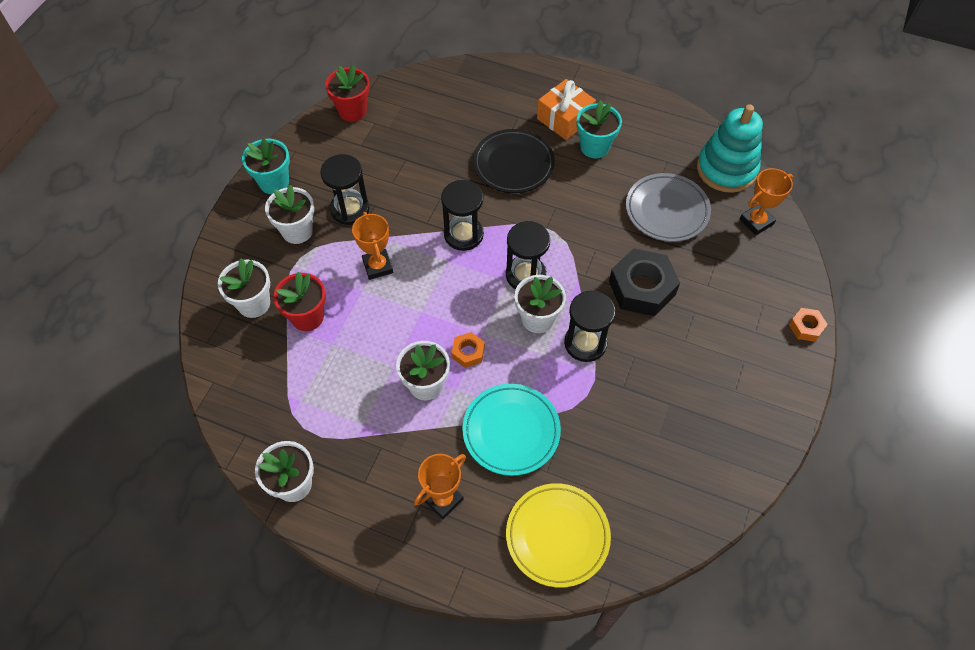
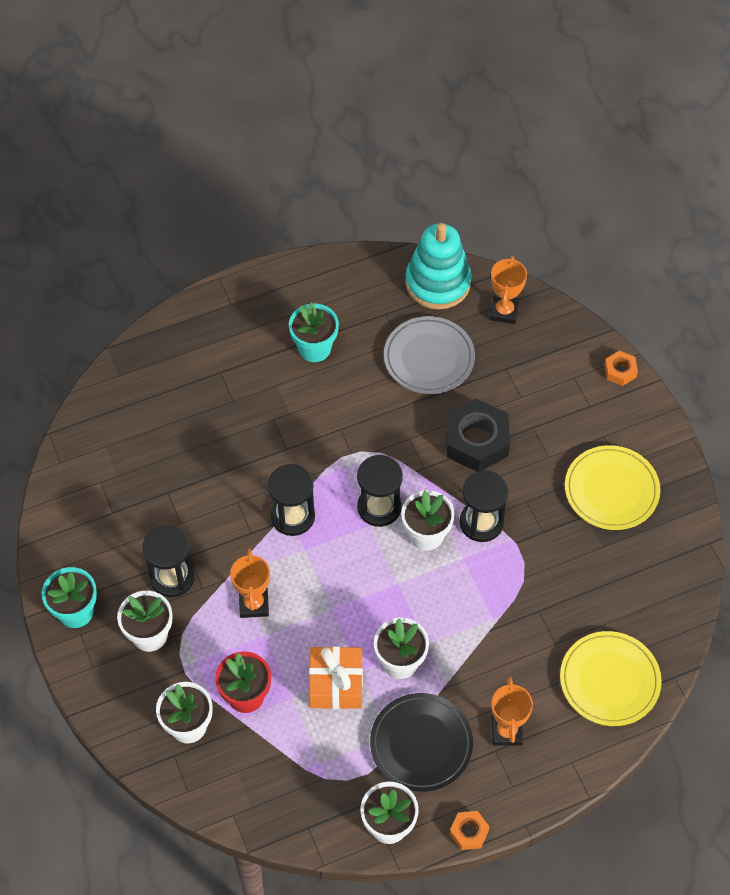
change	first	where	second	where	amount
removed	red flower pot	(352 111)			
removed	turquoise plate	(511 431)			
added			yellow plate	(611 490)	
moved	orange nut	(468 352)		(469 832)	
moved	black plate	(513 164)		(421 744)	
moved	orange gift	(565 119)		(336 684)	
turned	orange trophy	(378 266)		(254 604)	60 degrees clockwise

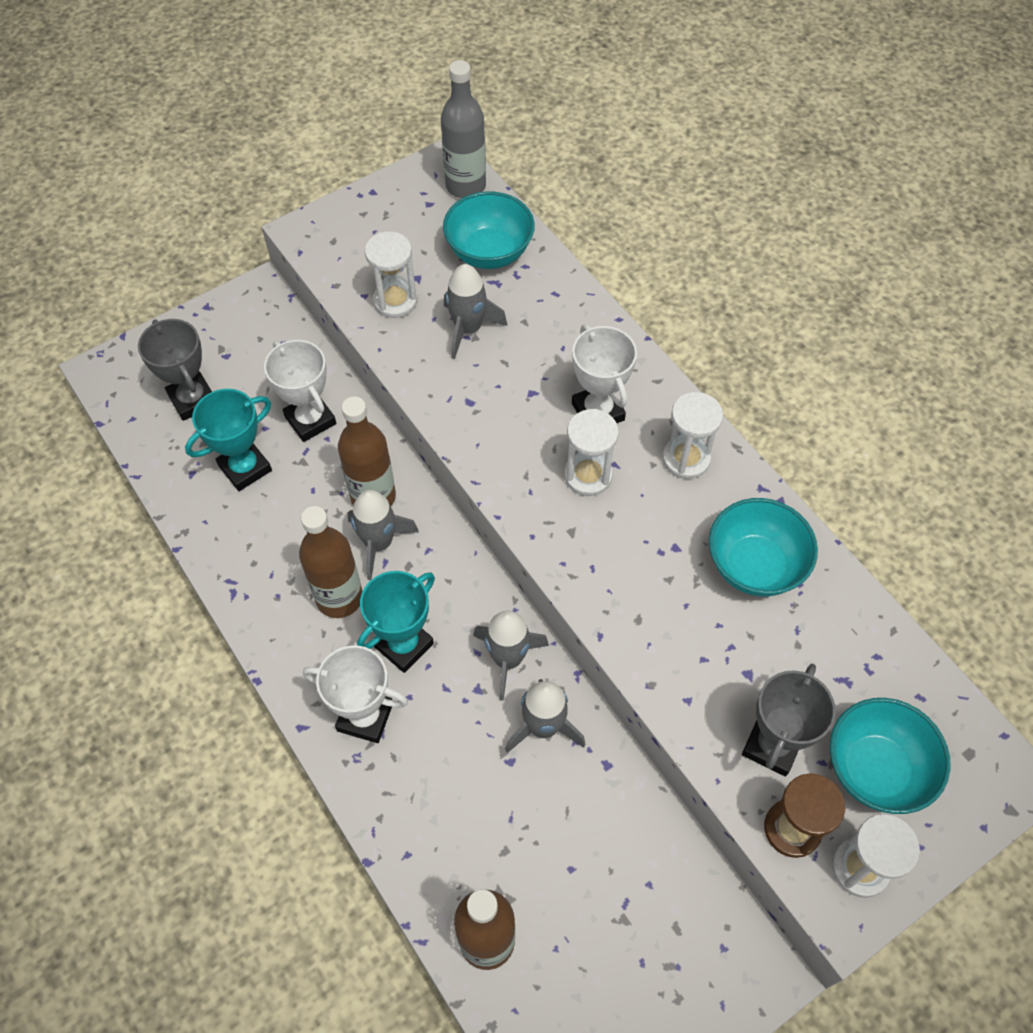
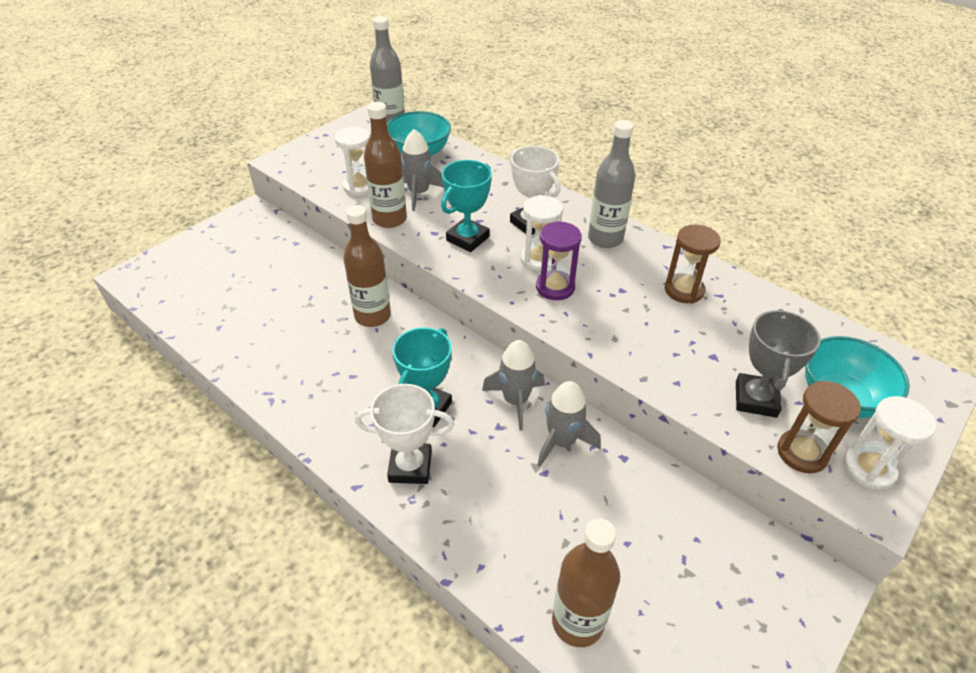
change	first	where	second	where	amount
removed	grey trophy	(193 399)			
removed	white trophy	(310 420)			
removed	grey rocket	(379 543)			
added			purple hourglass	(555 287)	
moved	turquoise trophy	(245 468)		(467 239)	
moved	brown bottle	(339 598)		(390 219)	
replaced	white hourglass	(686 459)	grey bottle	(605 239)	
replaced	turquoise bowl	(754 566)	brown hourglass	(684 290)	

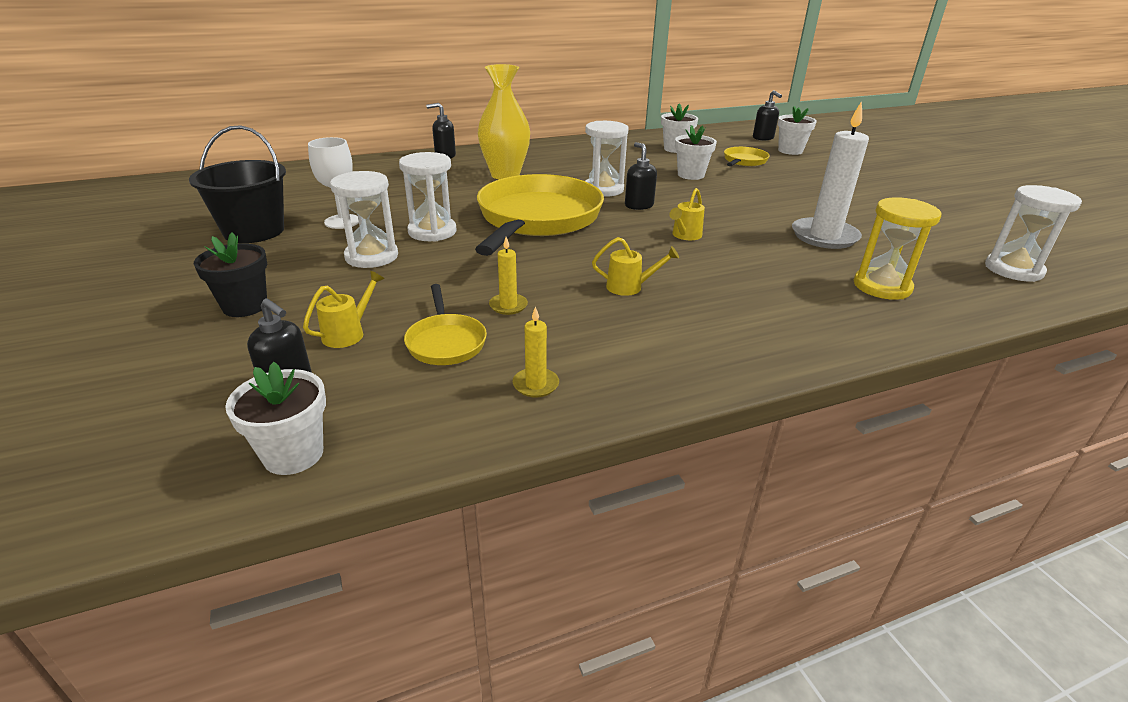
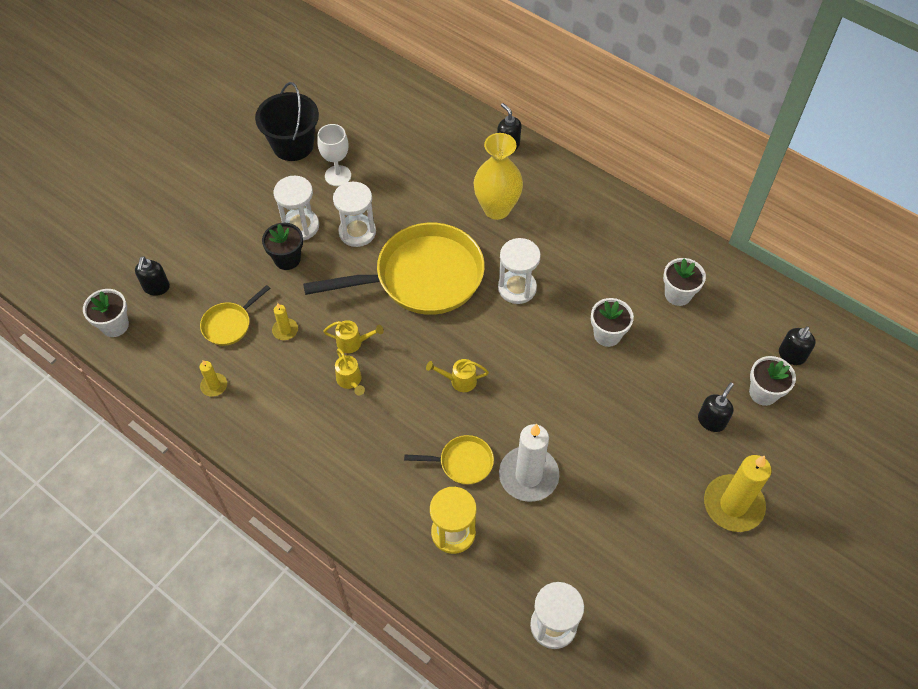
change	first	where	second	where	amount
added			yellow candle	(733 505)	
moved	black flower pot	(245 306)		(287 259)	
moved	yellow watering can	(348 333)		(353 342)	
moved	black soap dispenser	(638 205)		(711 421)	
moved	yellow pan	(744 161)		(462 462)	

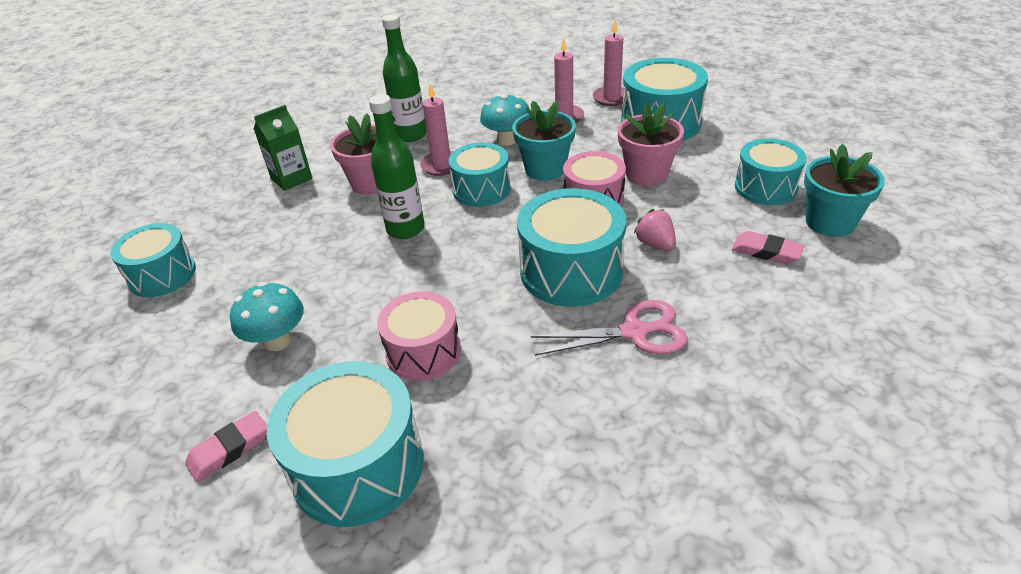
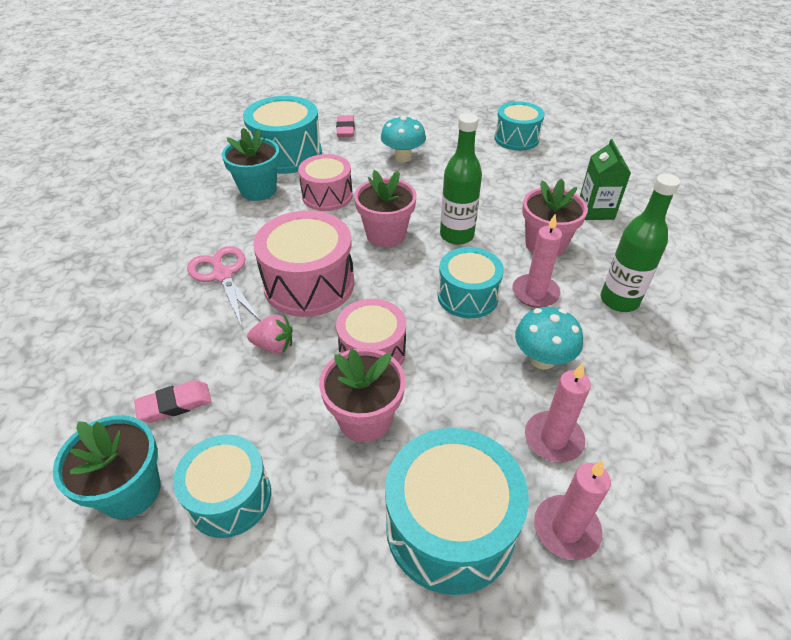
change	first	where	second	where	amount
added			pink flower pot	(386 235)	
moved	turquoise flower pot	(545 169)		(258 190)	
recoloured	turquoise drum	(571 271)	pink drum	(309 284)	
turned	pink scissors	(634 332)		(223 275)	120 degrees clockwise

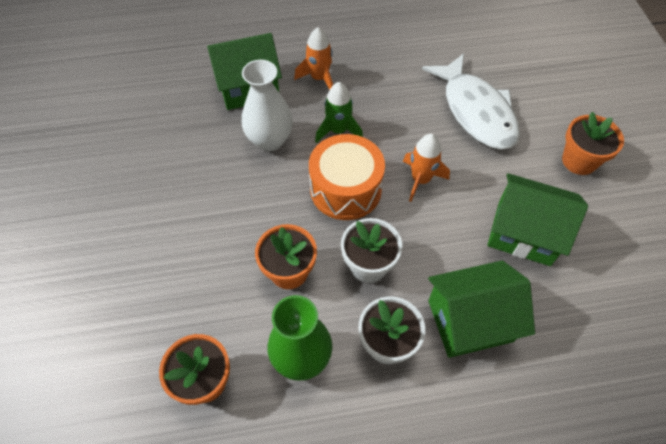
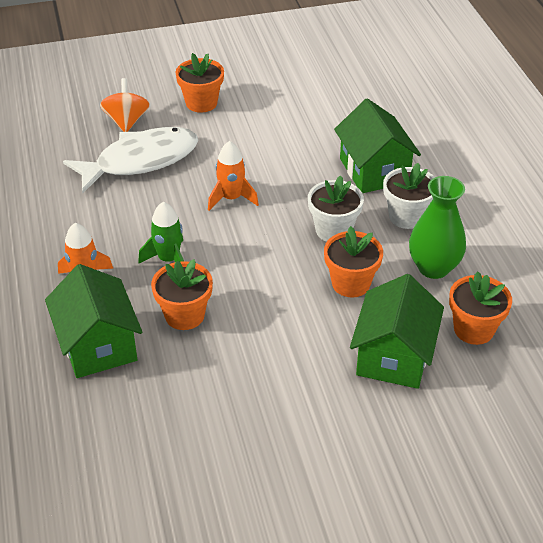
change	first	where	second	where	amount
removed	orange drum	(345 189)			
added			orange spinning top	(126 121)	
moved	green house	(524 233)		(393 356)	
replaced	white vase	(270 140)	orange flower pot	(184 315)	

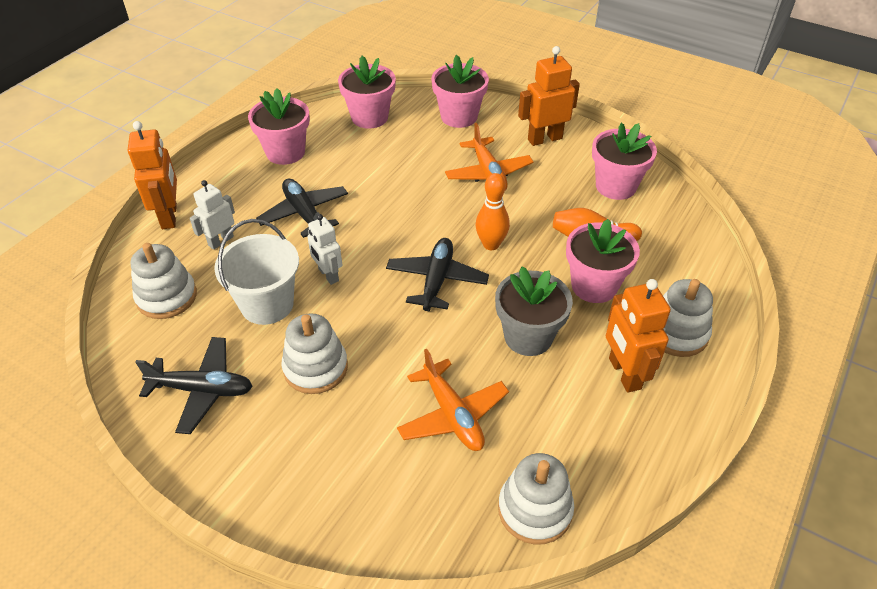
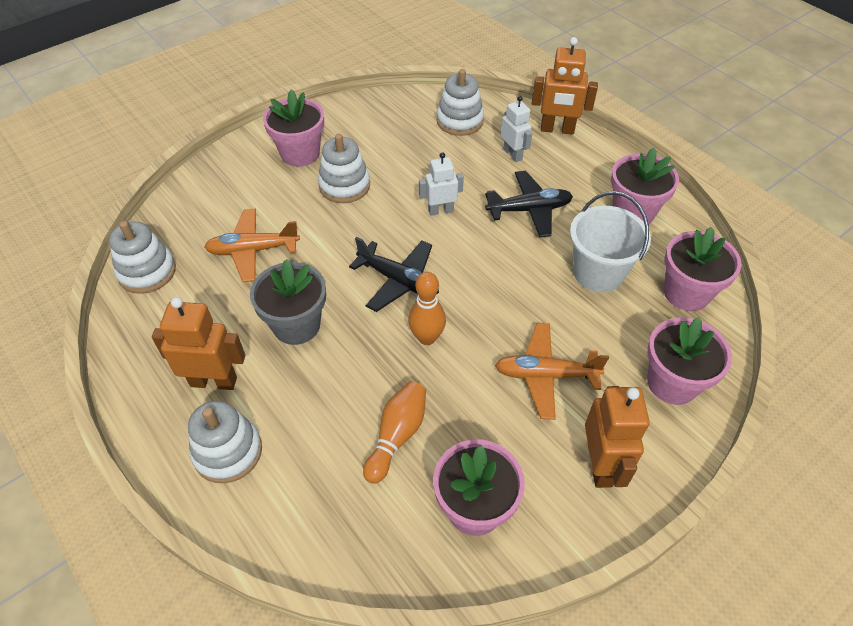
change	first	where	second	where	amount
removed	black plane	(202 390)			
moved	white bucket	(267 304)		(598 273)	
moved	pink flower pot	(594 286)		(300 153)	

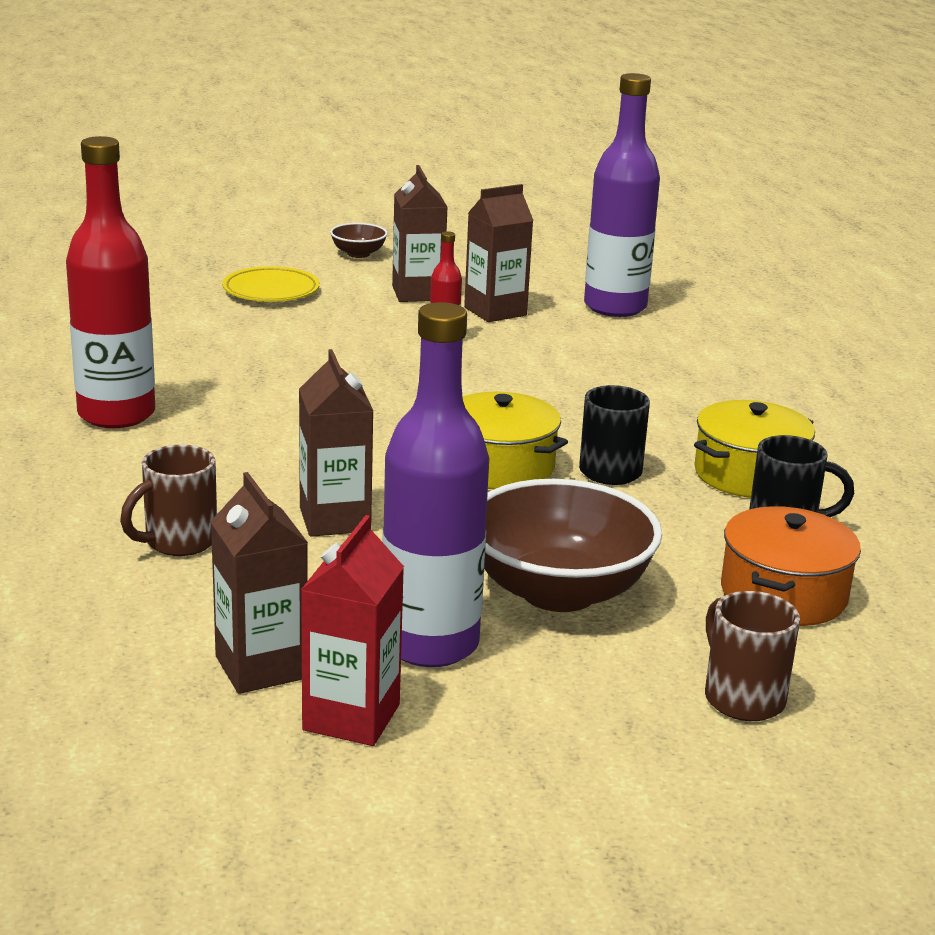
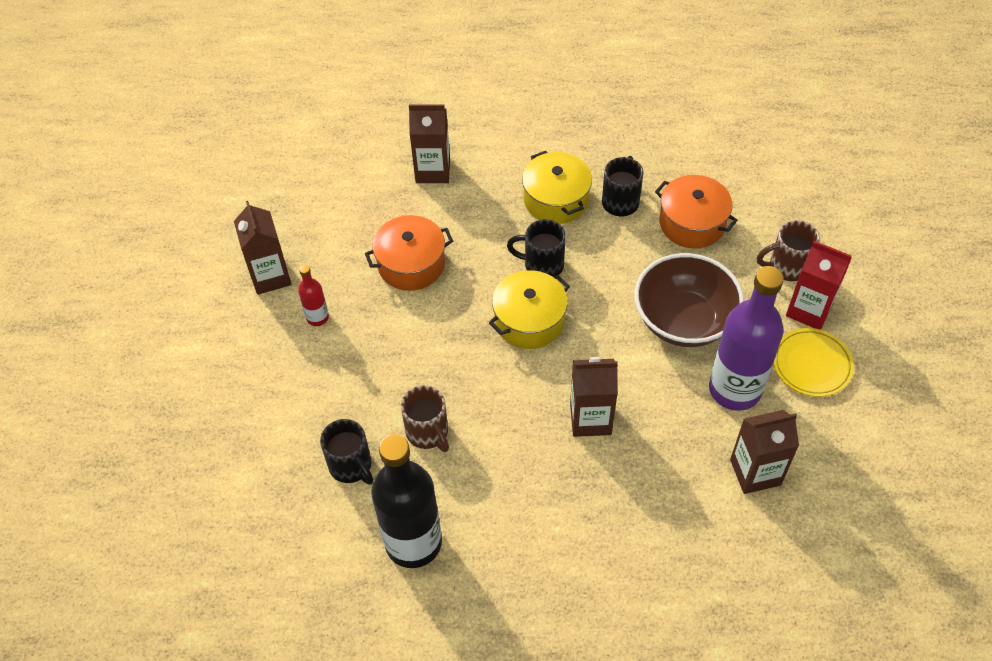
change	first	where	second	where	amount
removed	brown bowl	(358 254)			
removed	purple bottle	(615 307)			
added			black mug	(351 466)	
added			orange pot	(411 264)	
moved	brown mug	(178 542)		(428 433)	
moved	yellow plate	(271 291)		(811 365)	
moved	red carton	(351 717)		(809 310)	
moved	brown carton	(417 293)		(433 171)	
recoloured	red bottle	(116 414)	black bottle	(413 543)	

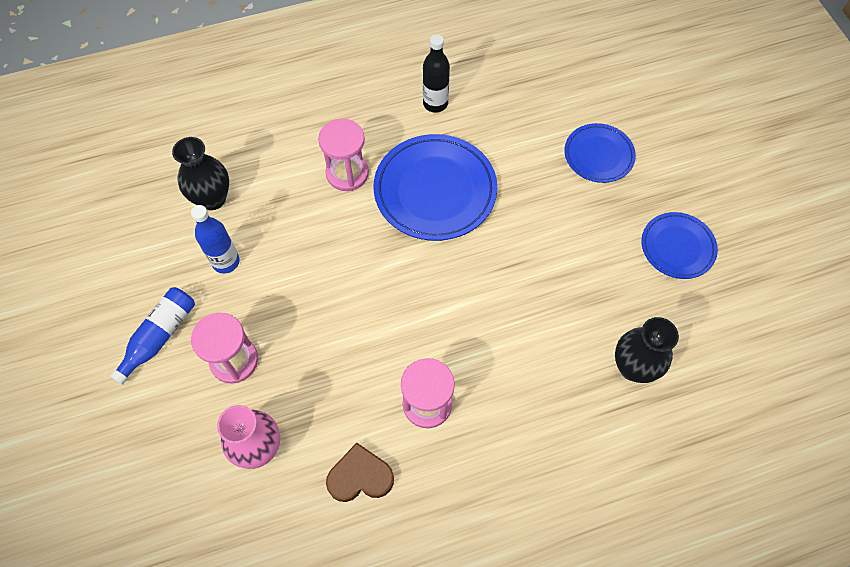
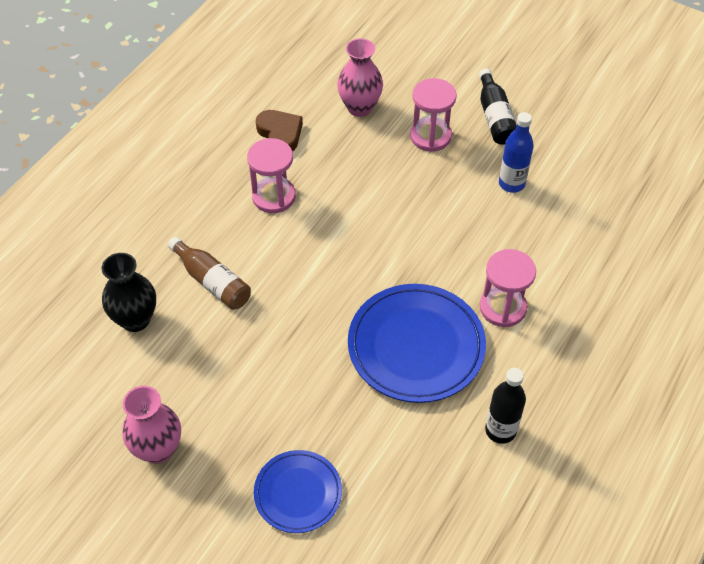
change	first	where	second	where	amount
removed	black vase	(212 198)			
added			brown bottle	(212 282)	
replaced	blue plate	(677 247)	pink vase	(158 449)	
recoloured	blue bottle	(160 336)	black bottle	(495 117)	
turned	brown heart	(360 476)		(280 134)	75 degrees counterclockwise

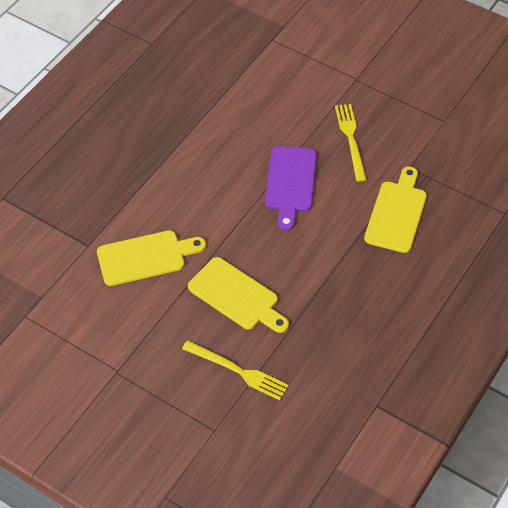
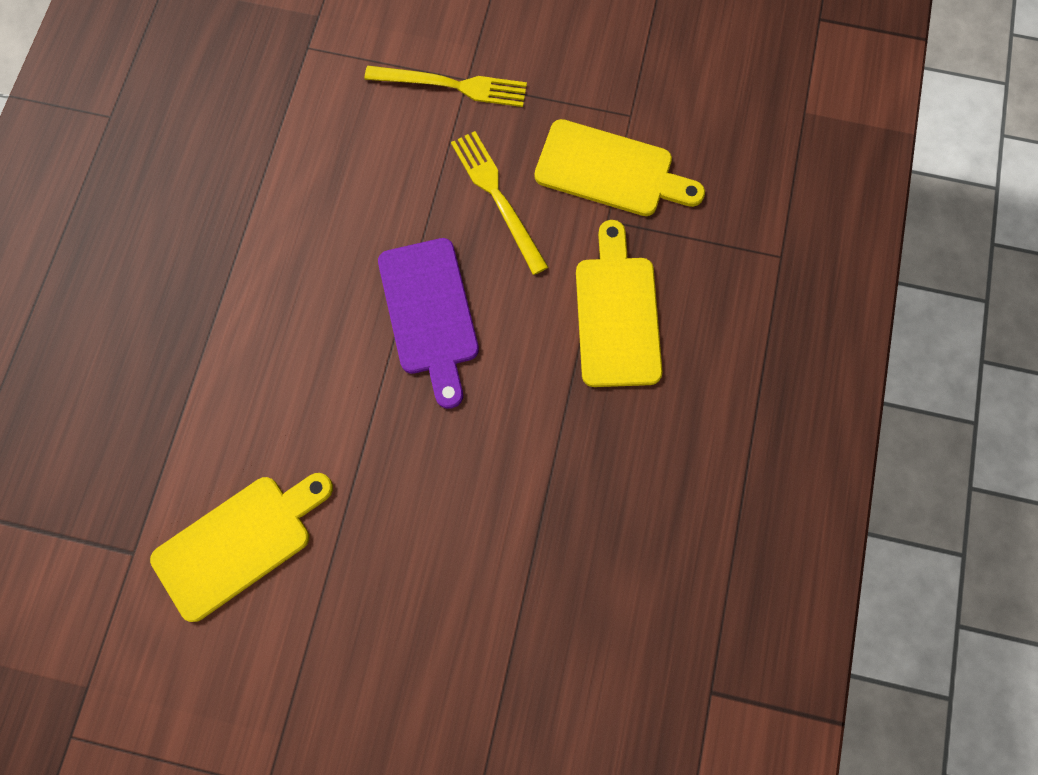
change	first	where	second	where	amount
moved	yellow fork	(238 371)		(452 85)	
moved	yellow cutting board	(236 296)		(611 171)	

